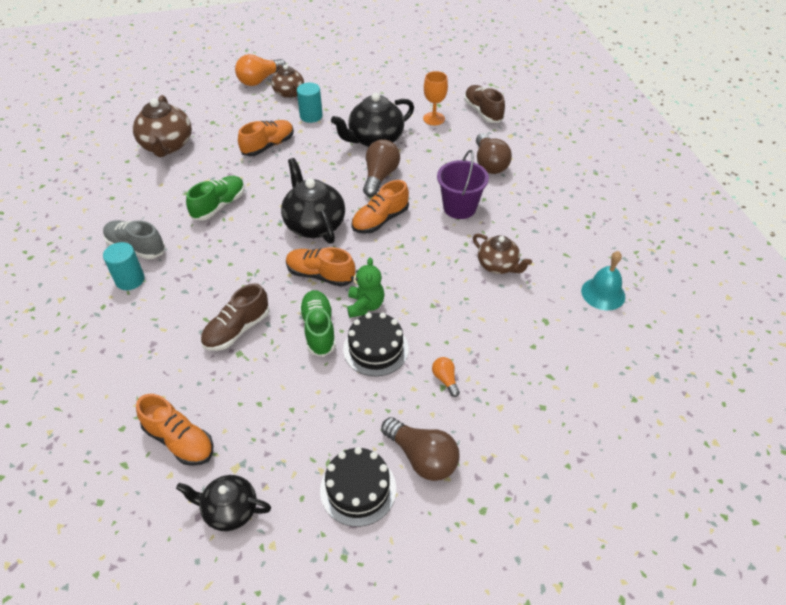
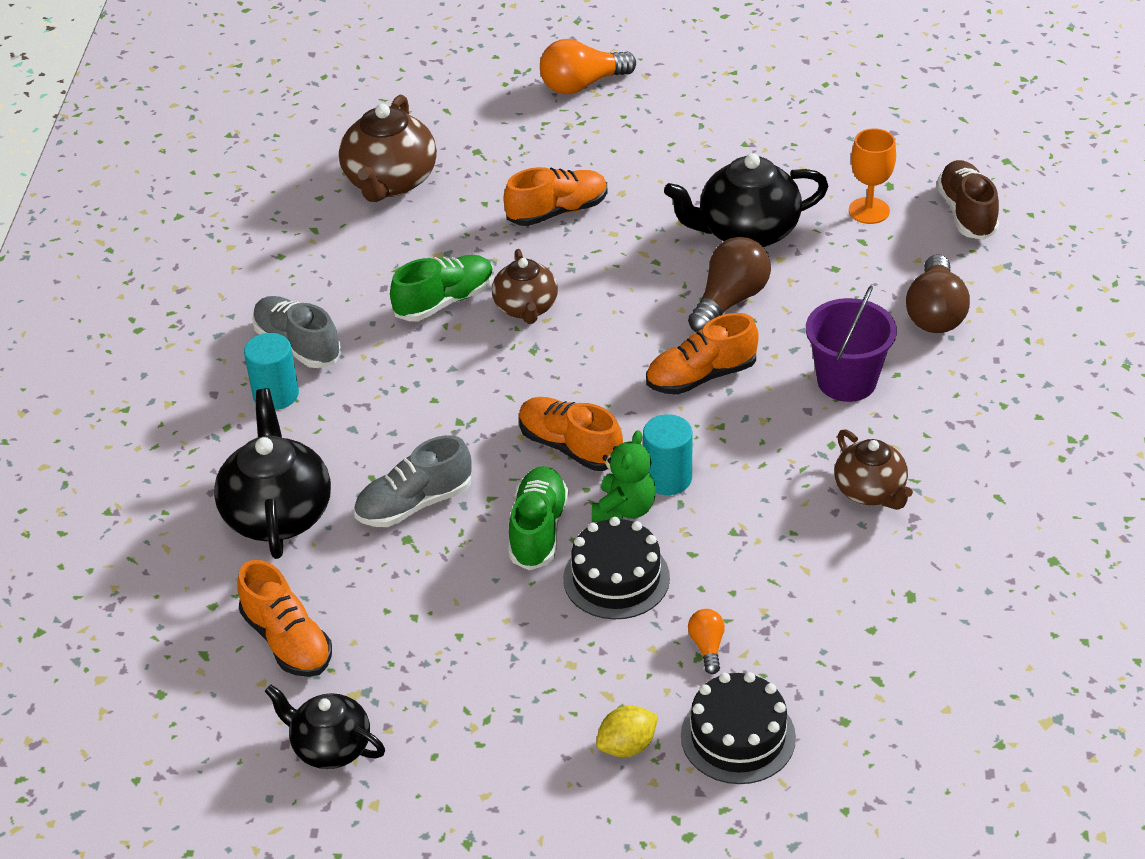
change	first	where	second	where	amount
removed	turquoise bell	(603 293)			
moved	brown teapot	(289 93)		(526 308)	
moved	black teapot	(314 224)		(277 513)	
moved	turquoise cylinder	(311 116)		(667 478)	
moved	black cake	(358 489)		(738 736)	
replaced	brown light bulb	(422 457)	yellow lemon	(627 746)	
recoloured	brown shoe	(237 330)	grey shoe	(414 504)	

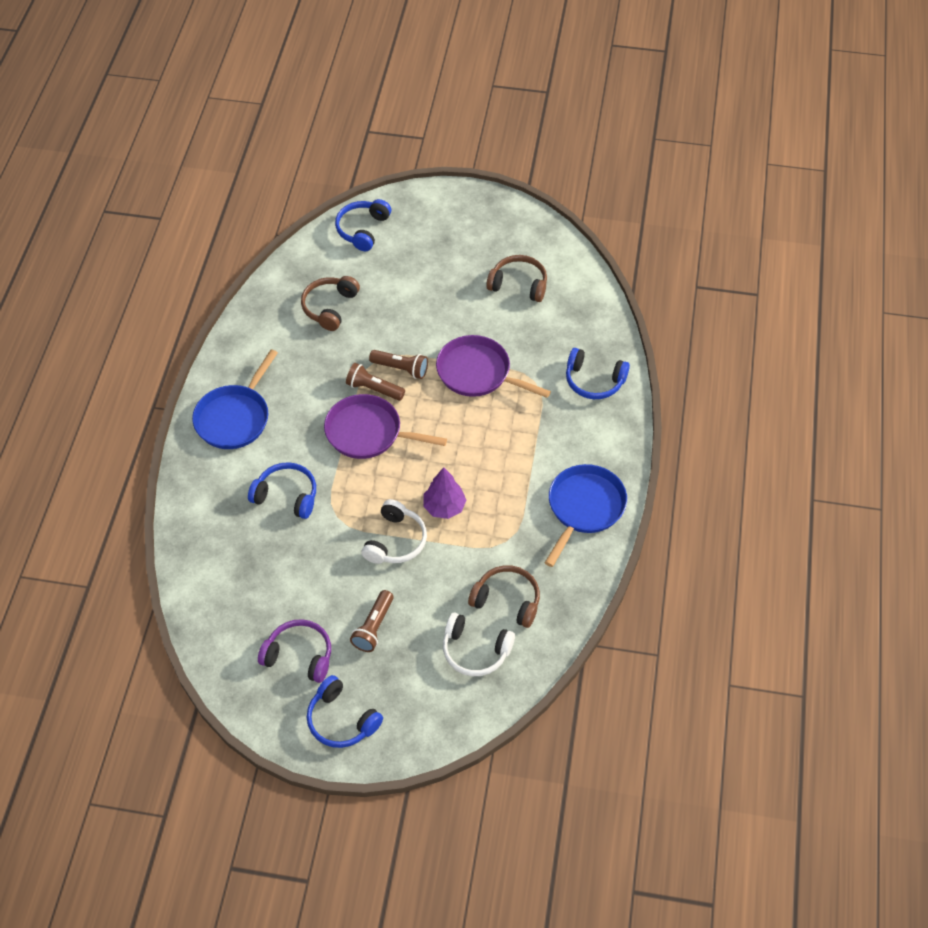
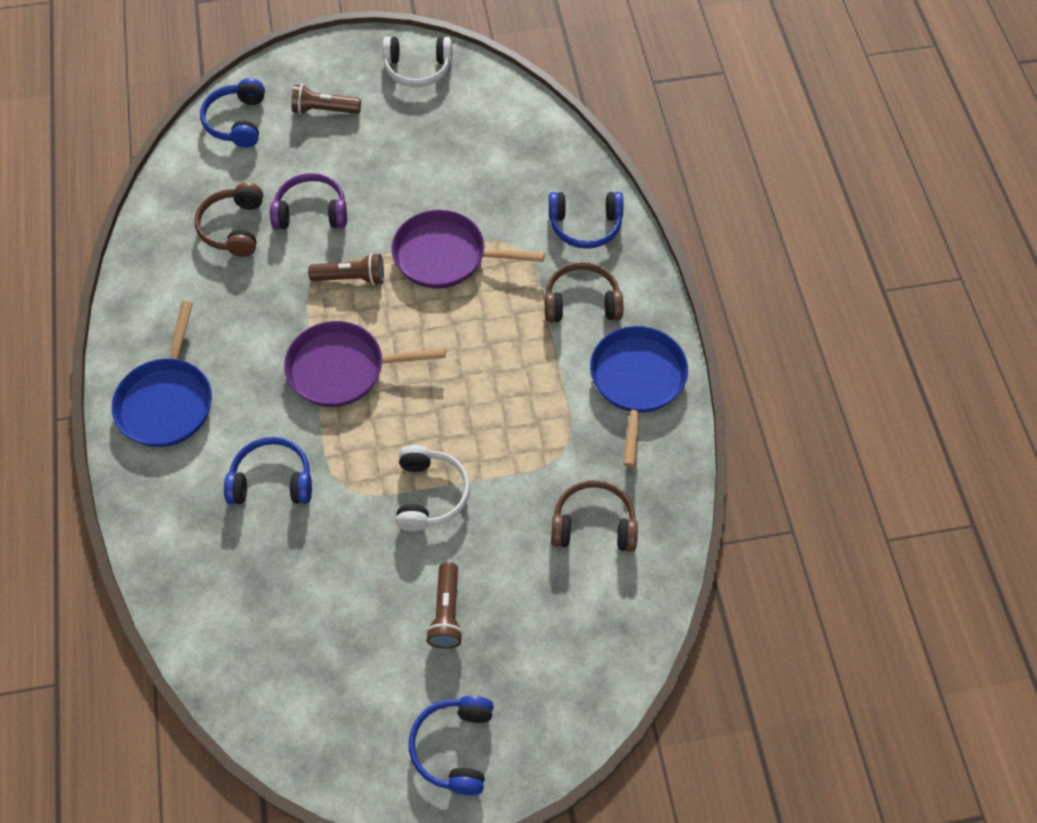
change	first	where	second	where	amount
removed	purple tree	(444 507)			
moved	purple headphones	(299 655)		(311 212)	
moved	brown flashlight	(373 389)		(324 110)	
moved	white headphones	(475 651)		(418 69)	
moved	brown headphones	(519 284)		(582 302)	
turned	blue headphones	(341 720)		(454 747)	75 degrees clockwise

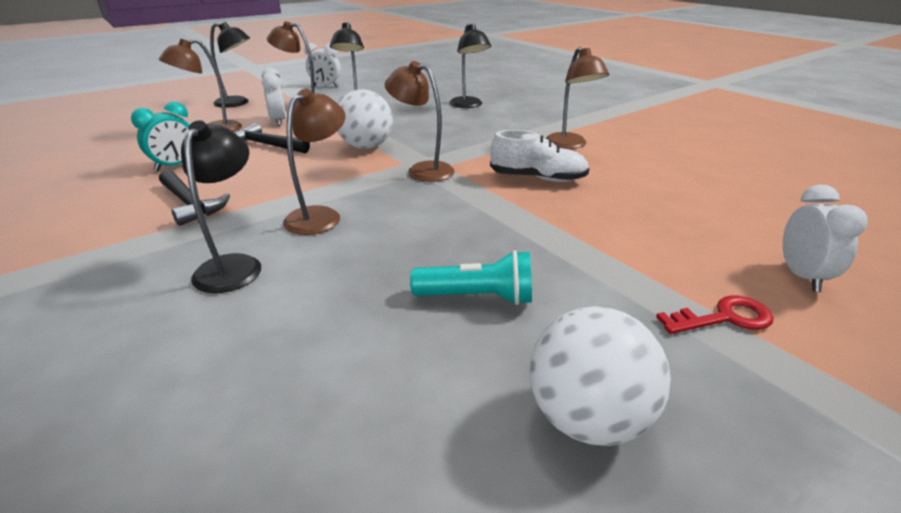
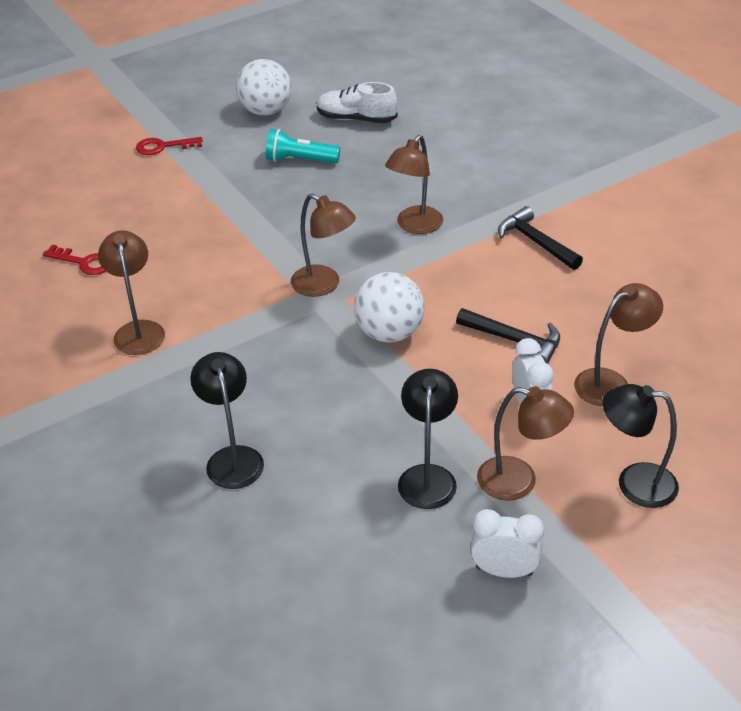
change	first	where	second	where	amount
removed	turquoise clock	(176 166)			
removed	black lamp	(234 265)			
removed	white clock	(801 276)			
added			red key	(84 262)	
moved	white shoe	(538 178)		(356 119)	

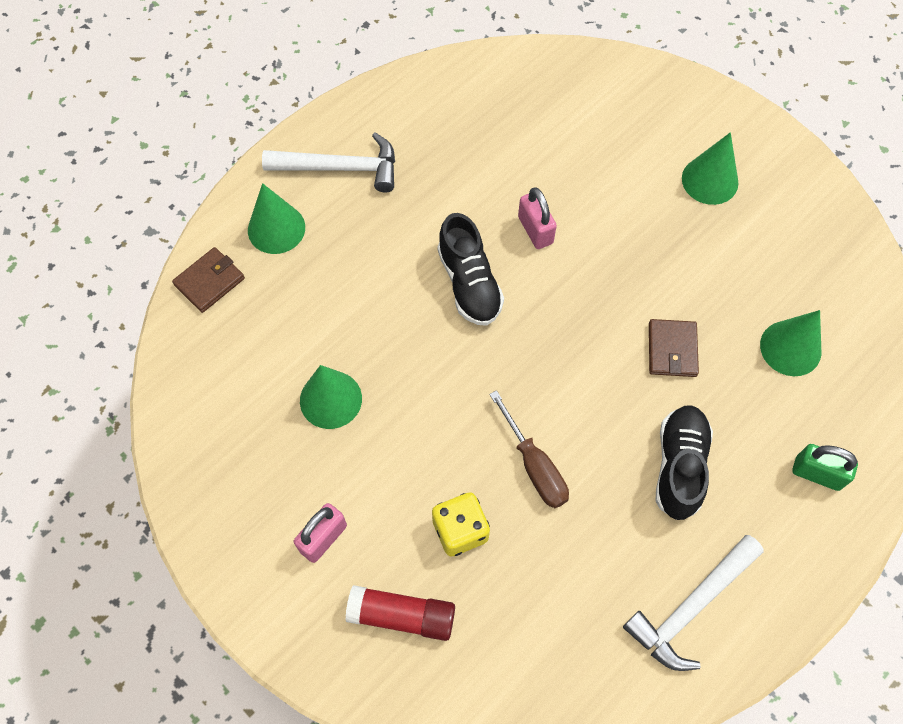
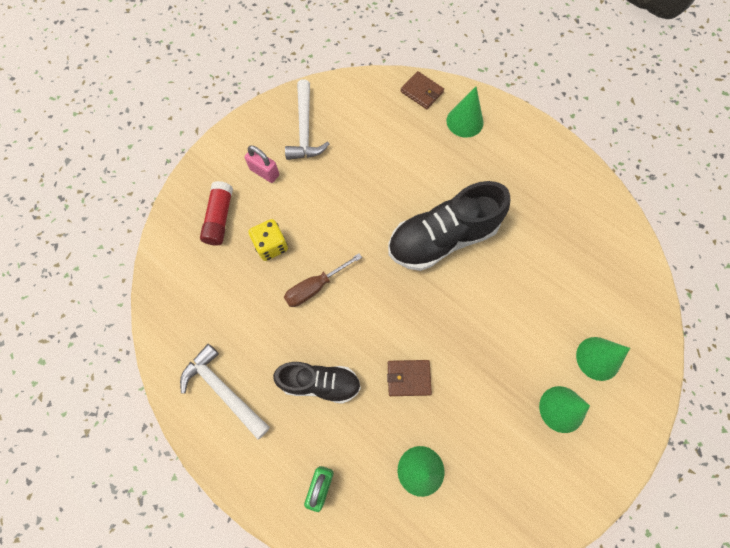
change	first	where	second	where	amount
removed	pink padlock	(535 230)			
moved	white hammer	(340 168)		(305 129)	
moved	green cone	(330 399)		(598 358)	
resized	black shoe	(469 283)		(442 238)	x1.60

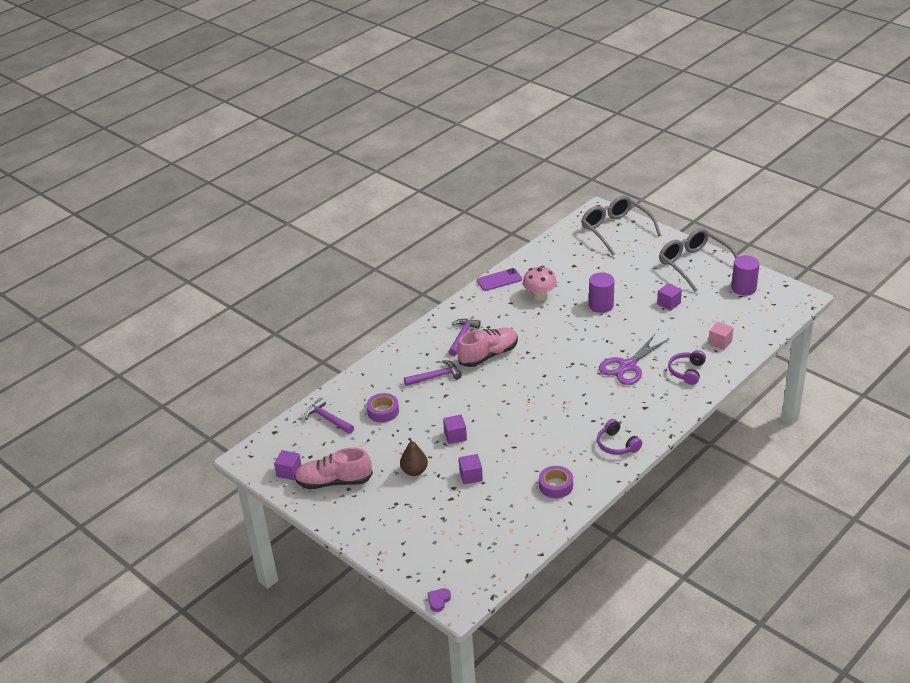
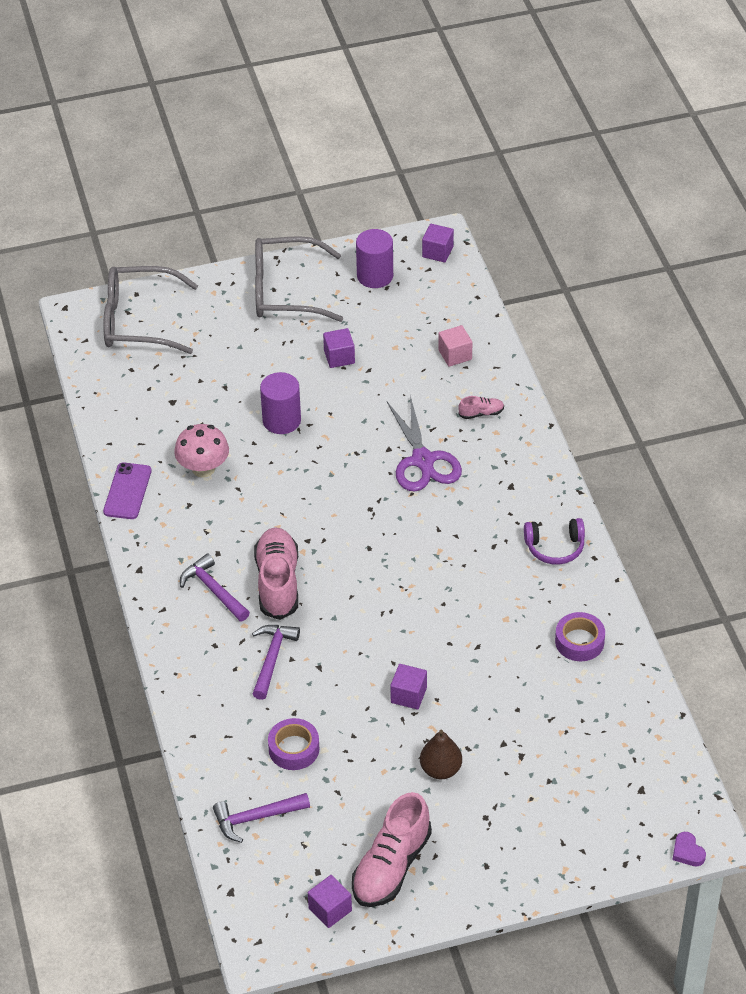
change	first	where	second	where	amount
moved	purple cube	(471 476)		(437 252)	
replaced	purple headphones	(687 372)	pink shoe	(481 413)	

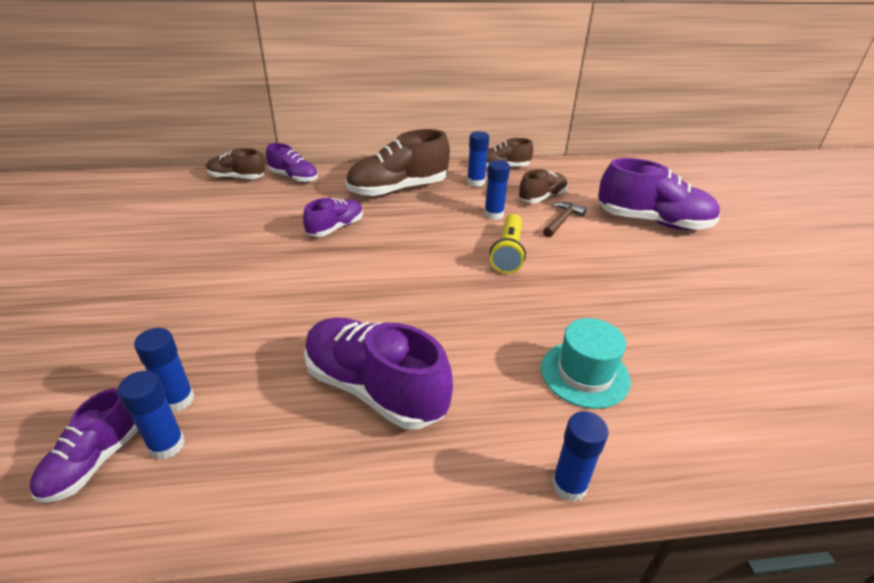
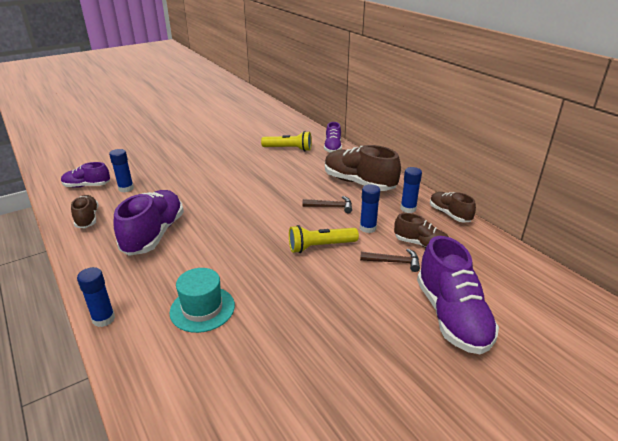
change	first	where	second	where	amount
removed	blue glue stick	(167 445)			
removed	purple shoe	(335 228)			
added			yellow flashlight	(288 149)	
added			brown hammer	(331 207)	
moved	brown shoe	(237 178)		(87 218)	

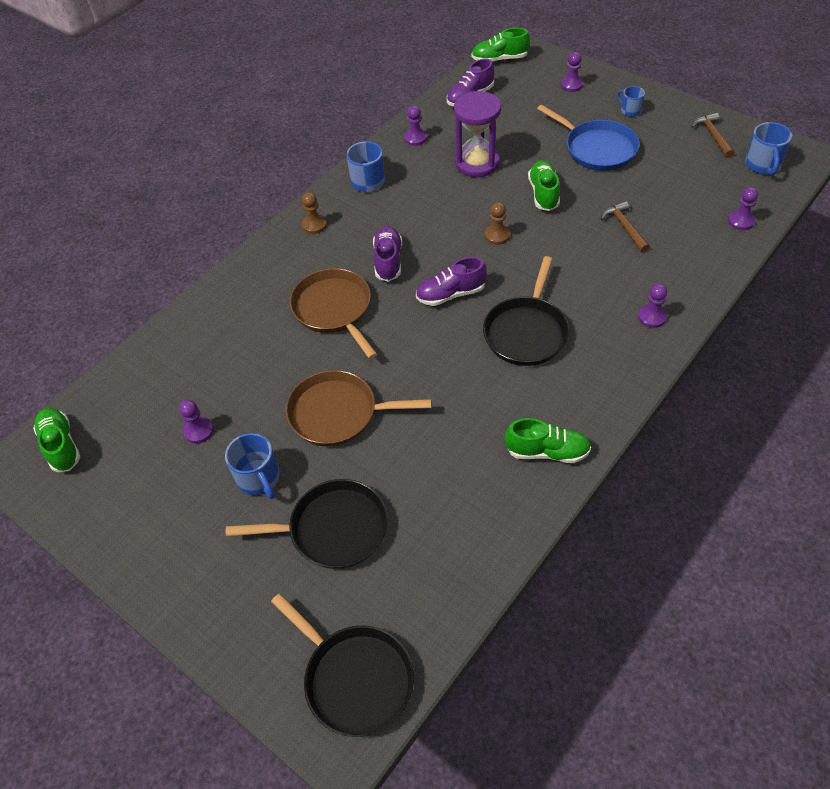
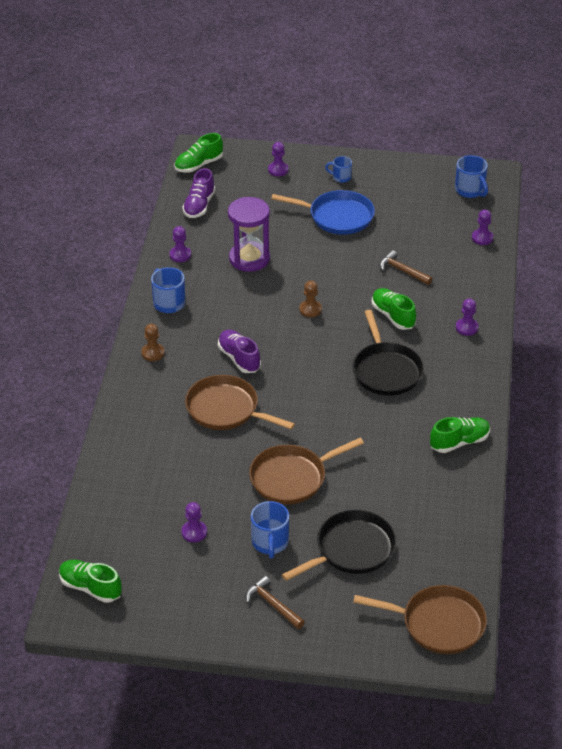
change	first	where	second	where	amount
removed	purple shoe	(451 294)			
moved	green shoe	(543 193)		(393 316)	
moved	brown hammer	(712 136)		(272 604)	
recoloured	black pan	(355 679)	brown pan	(439 624)	
turned	blue mug	(259 479)		(270 542)	60 degrees clockwise

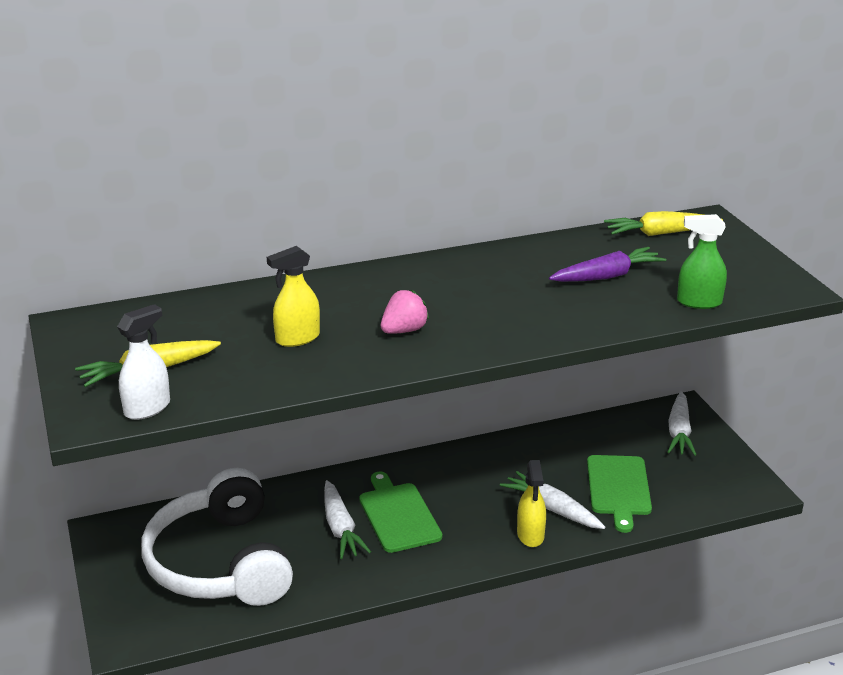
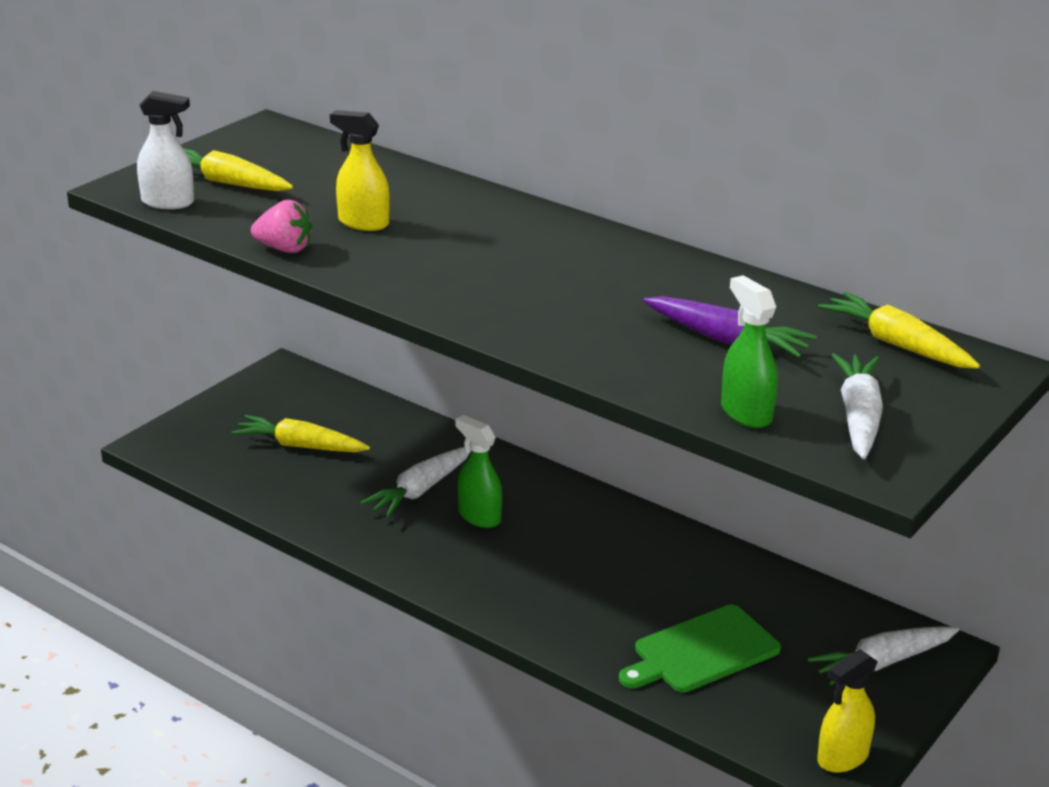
change	first	where	second	where	amount
moved	pink strawberry	(404 330)		(284 249)	
moved	white carrot	(552 509)		(858 417)	
moved	yellow spray bottle	(530 535)		(842 757)	
replaced	white headphones	(220 562)	yellow carrot	(300 446)	
replaced	green cutting board	(398 515)	green spray bottle	(479 516)	

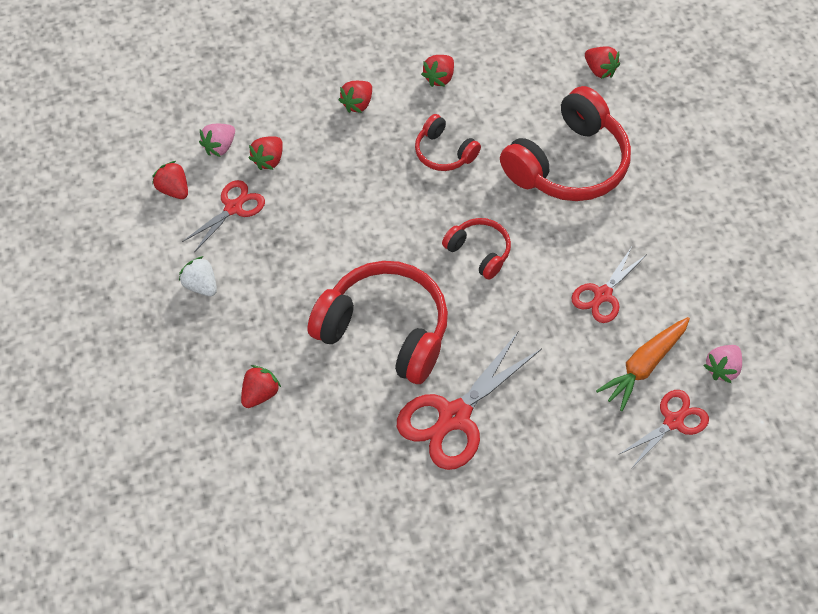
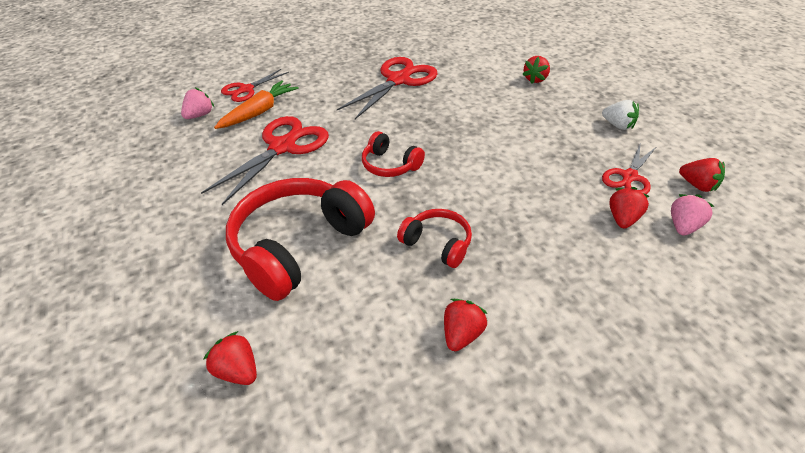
change	first	where	second	where	amount
removed	red headphones	(385 330)			
removed	red strawberry	(357 104)			
resized	red scissors	(603 295)		(282 147)	x1.68

